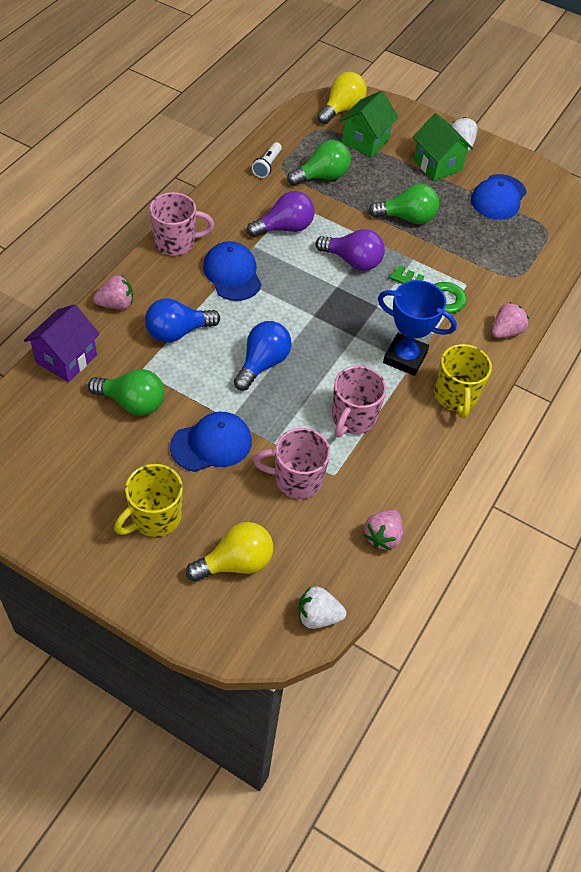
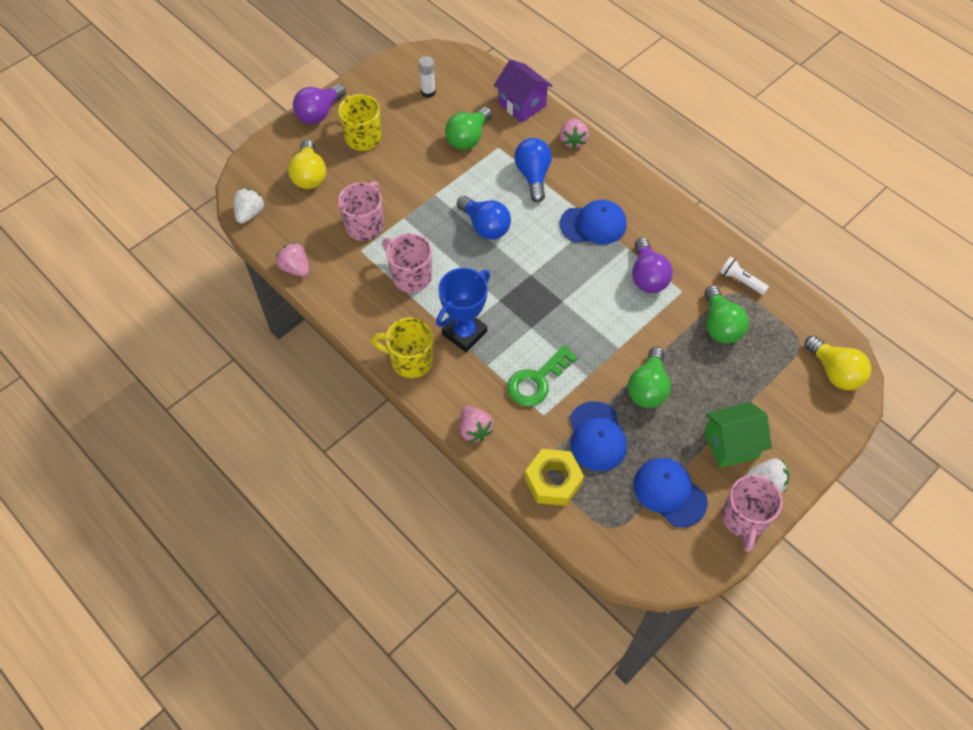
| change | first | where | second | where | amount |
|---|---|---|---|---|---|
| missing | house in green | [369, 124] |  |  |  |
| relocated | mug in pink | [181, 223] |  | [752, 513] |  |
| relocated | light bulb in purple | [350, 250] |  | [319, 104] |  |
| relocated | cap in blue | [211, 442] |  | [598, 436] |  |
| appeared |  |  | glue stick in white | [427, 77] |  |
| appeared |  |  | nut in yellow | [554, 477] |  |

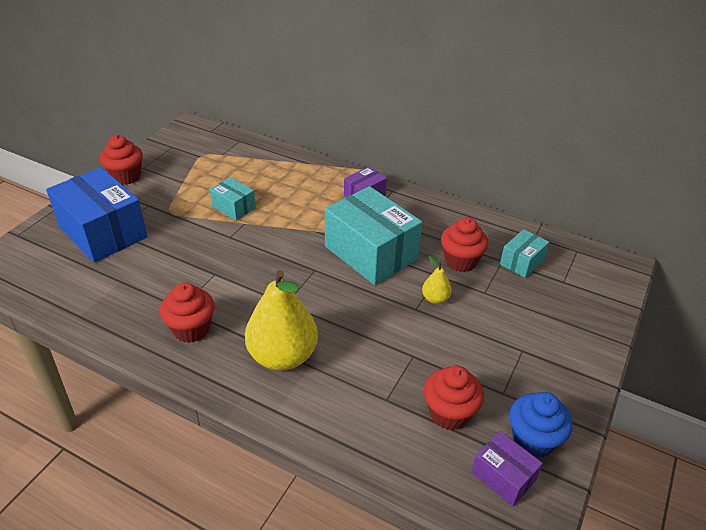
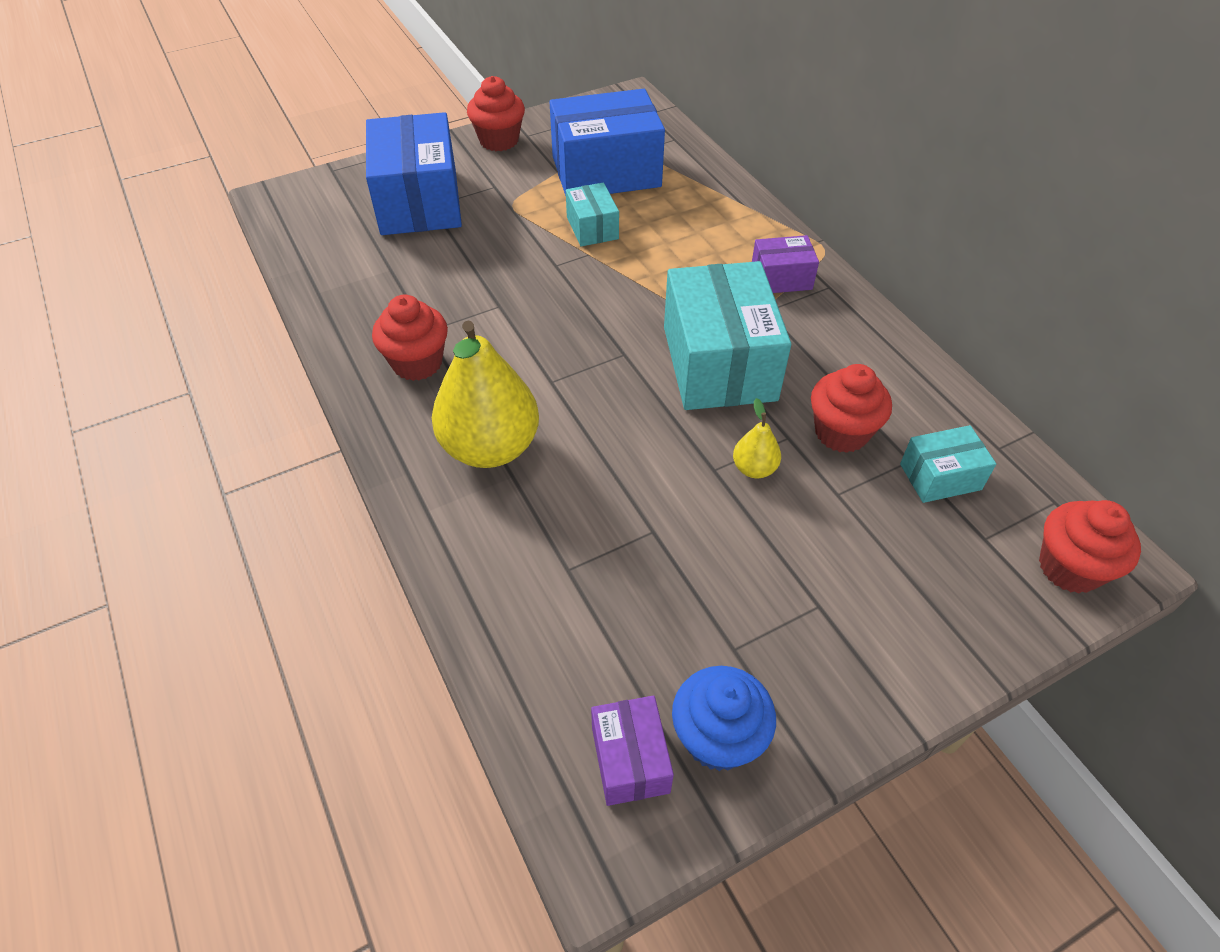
| change | first | where | second | where | amount |
|---|---|---|---|---|---|
| relocated | cupcake in red | [454, 398] |  | [1090, 546] |  |
| appeared |  |  | box in blue | [607, 142] |  |

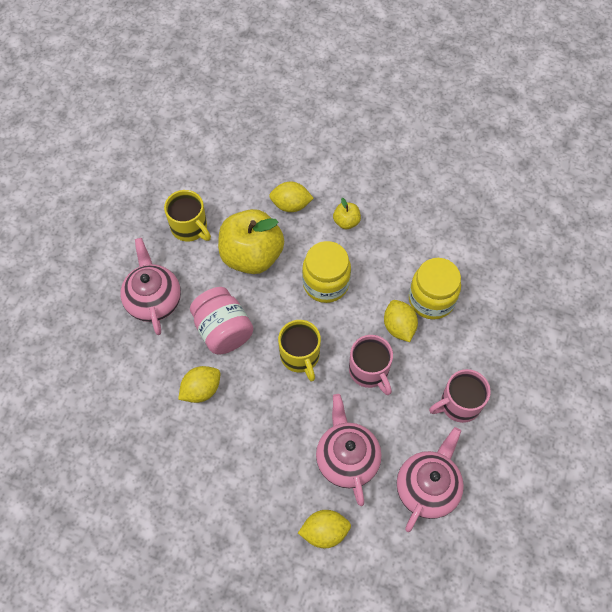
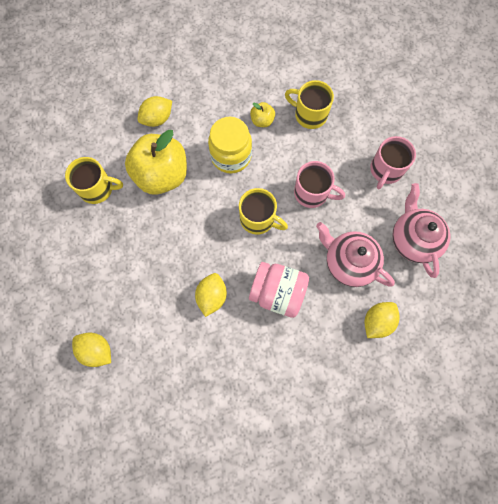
| change | first | where | second | where | amount |
|---|---|---|---|---|---|
| relocated | apple in yellow | [347, 213] |  | [262, 114] |  |
| missing | teapot in pink | [150, 286] |  |  |  |
| exchanged | jar in yellow | [435, 289] | mug in yellow | [309, 104] |  |
| relocated | jar in pink | [221, 320] |  | [279, 290] |  |
| relocated | lemon in yellow | [401, 321] |  | [91, 349] |  |

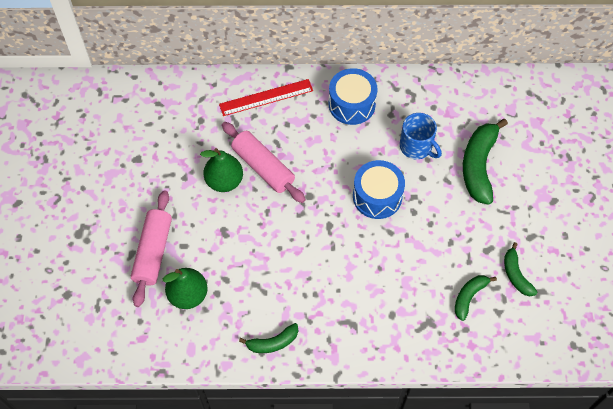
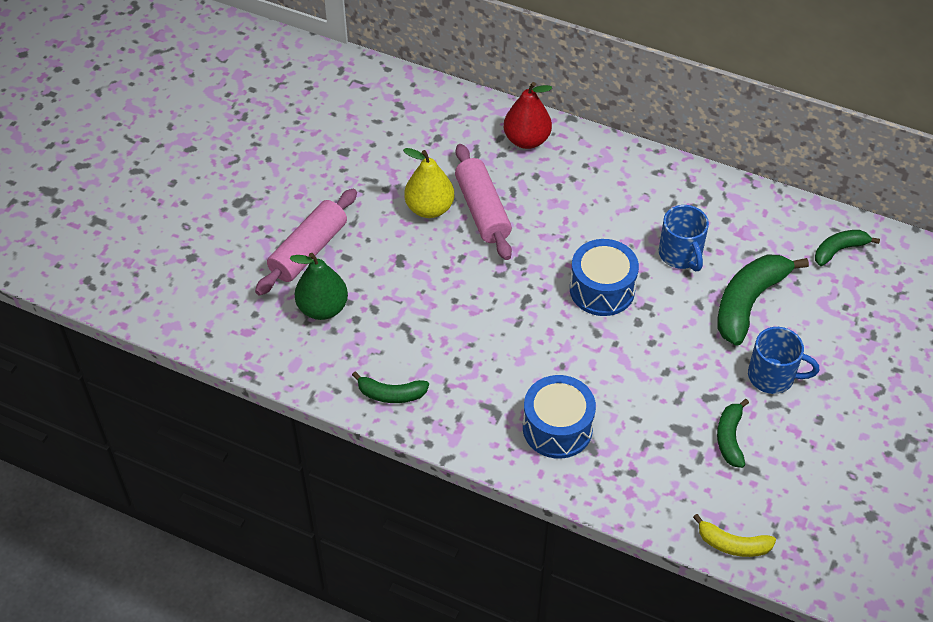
| change | first | where | second | where | amount |
|---|---|---|---|---|---|
| relocated | drum in blue | [353, 96] |  | [559, 417] |  |
| exchanged | ruler in red | [266, 97] | pear in red | [528, 115] |  |
| colour | pear in green | [221, 170] | pear in yellow | [428, 183] |  |
| relocated | banana in green | [476, 298] |  | [847, 248] |  |
| appeared |  |  | mug in blue | [783, 360] |  |
| appeared |  |  | banana in yellow | [734, 535] |  |

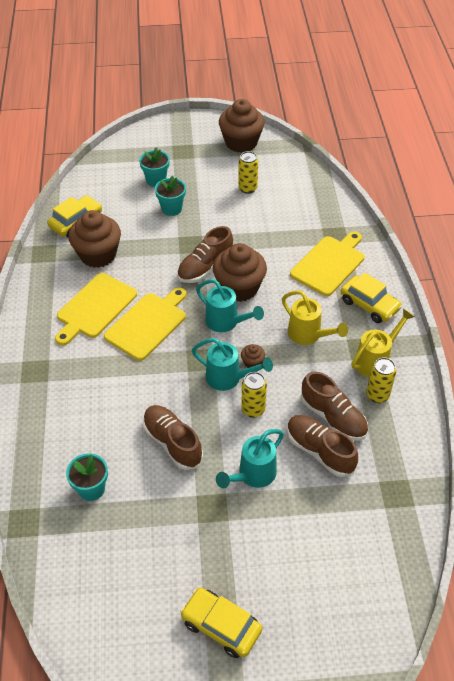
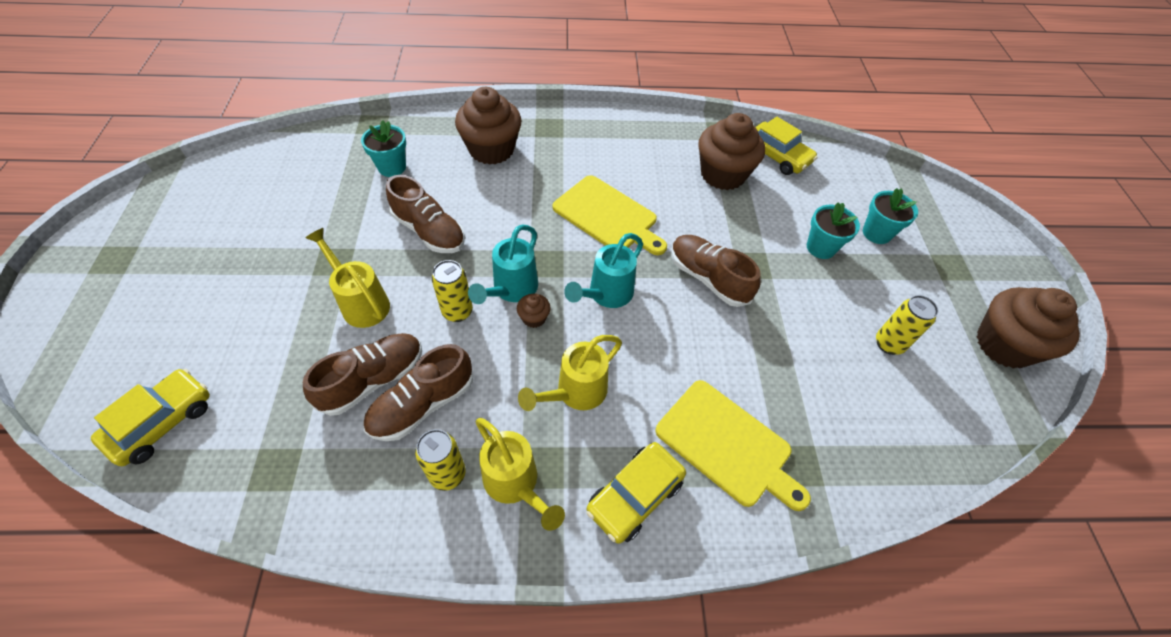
| change | first | where | second | where | amount |
|---|---|---|---|---|---|
| relocated | cupcake in brown | [240, 272] |  | [488, 126] |  |
| missing | cutting board in yellow | [96, 309] |  |  |  |
| spun | shoe in brown | [173, 437] |  | [425, 214] | 75 degrees clockwise |
| colour | watering can in turquoise | [250, 458] | watering can in yellow | [347, 278] |  |
| relocated | car in yellow | [221, 622] |  | [150, 417] |  |

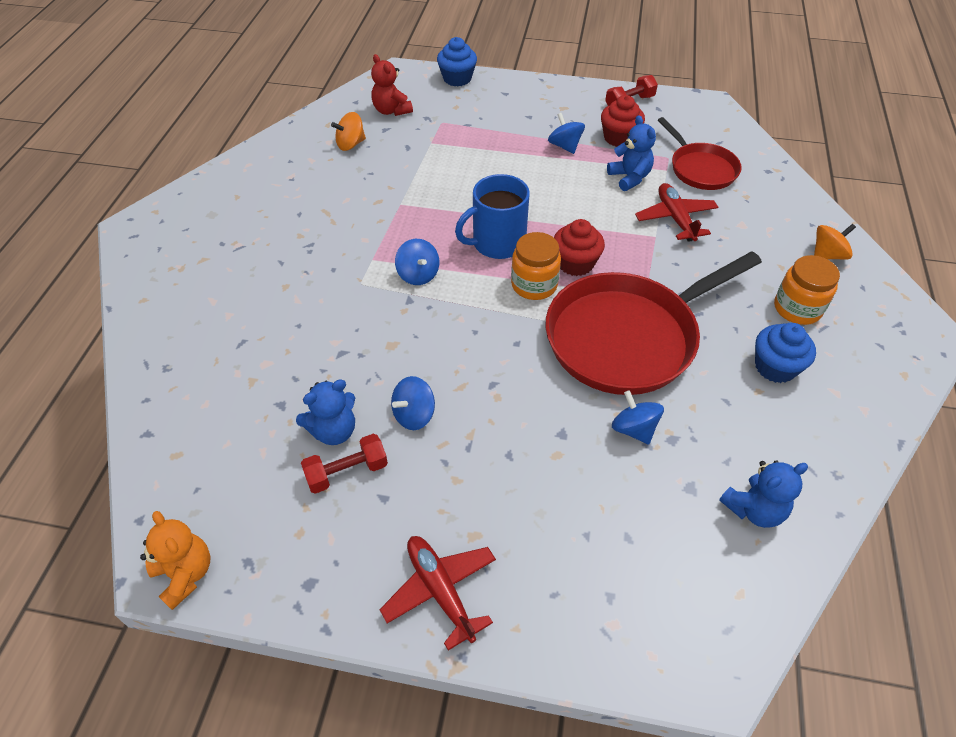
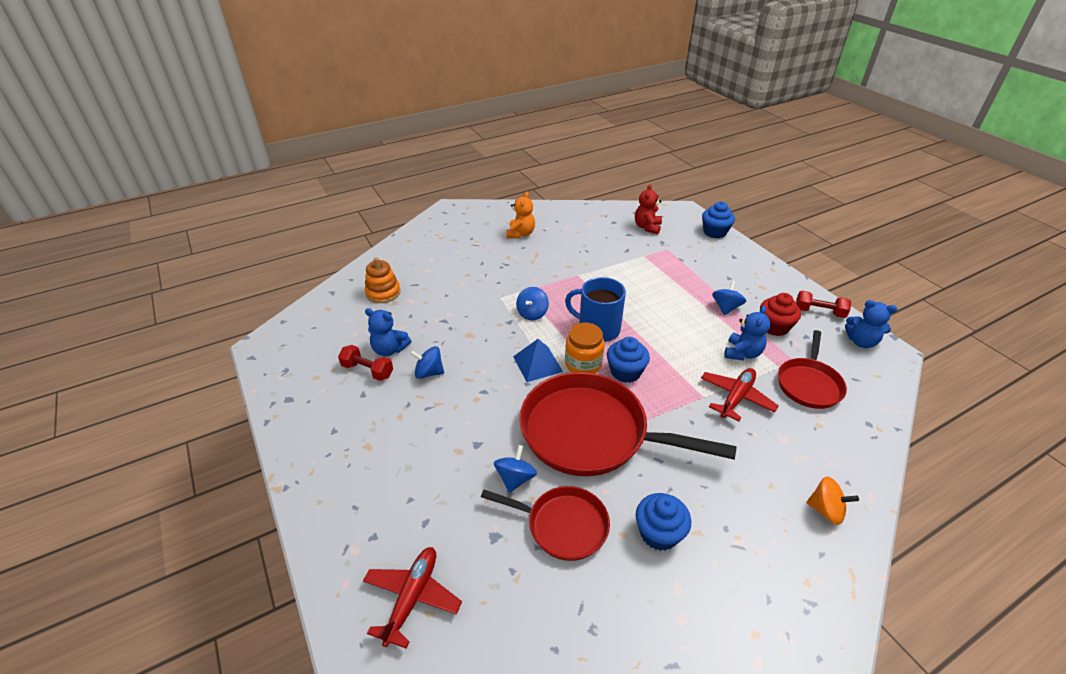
| change | first | where | second | where | amount |
|---|---|---|---|---|---|
| missing | spinning top in orange | [348, 131] |  |  |  |
| colour | cupcake in red | [579, 247] | cupcake in blue | [628, 360] |  |
| missing | jar in orange | [807, 290] |  |  |  |
| relocated | teddy bear in blue | [763, 494] |  | [871, 324] |  |
| relocated | teddy bear in orange | [175, 560] |  | [520, 215] |  |
| relocated | plane in red | [437, 593] |  | [412, 597] |  |
| appeared |  |  | stacking toy in orange | [382, 280] |  |
| appeared |  |  | pyramid in blue | [538, 360] |  |
| appeared |  |  | pan in red | [545, 523] |  |

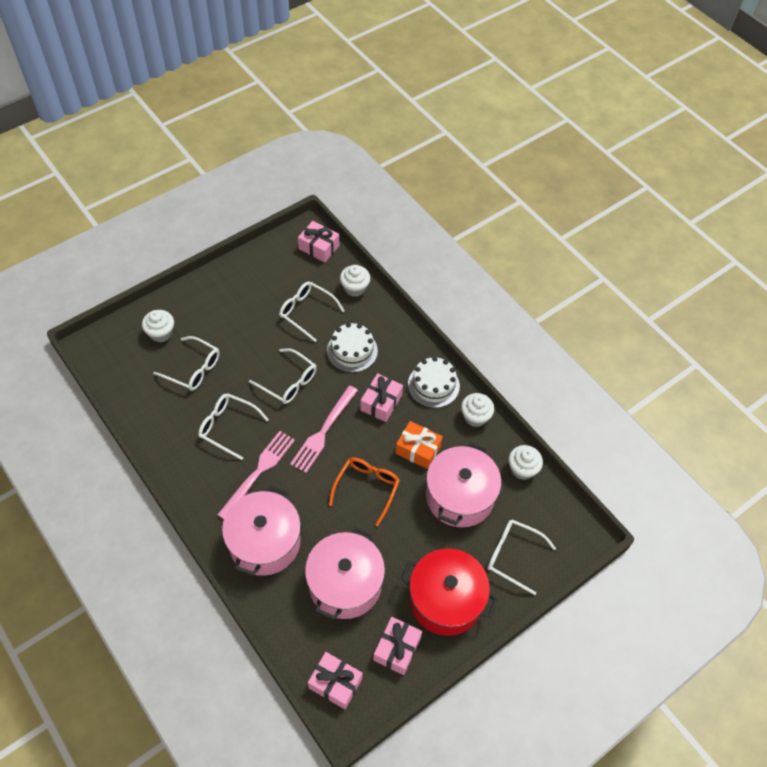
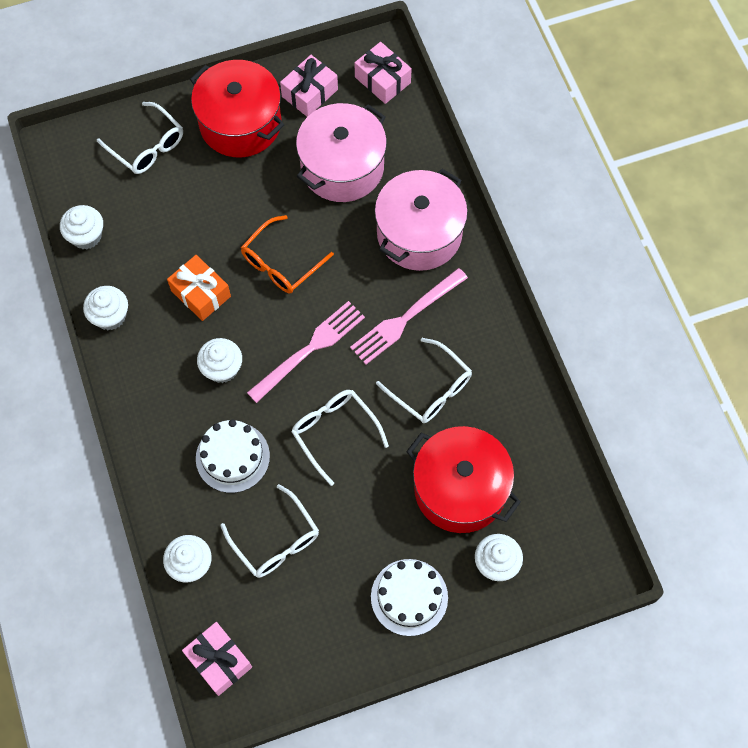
| change | first | where | second | where | amount |
|---|---|---|---|---|---|
| exchanged | glasses in white | [186, 363] | pot in red | [463, 479] |  |
| relocated | cake in white | [434, 382] |  | [409, 597] |  |
| exchanged | gift in pink | [381, 397] | cupcake in white | [219, 360] |  |
| missing | pot in pink | [463, 484] |  |  |  |

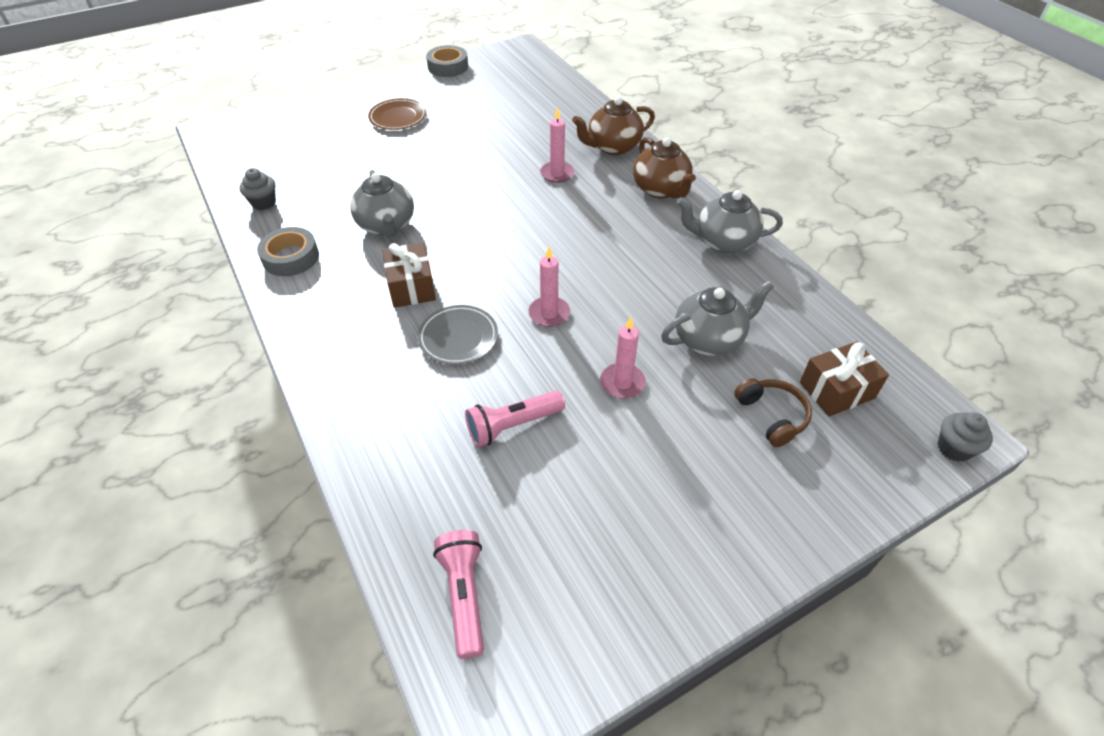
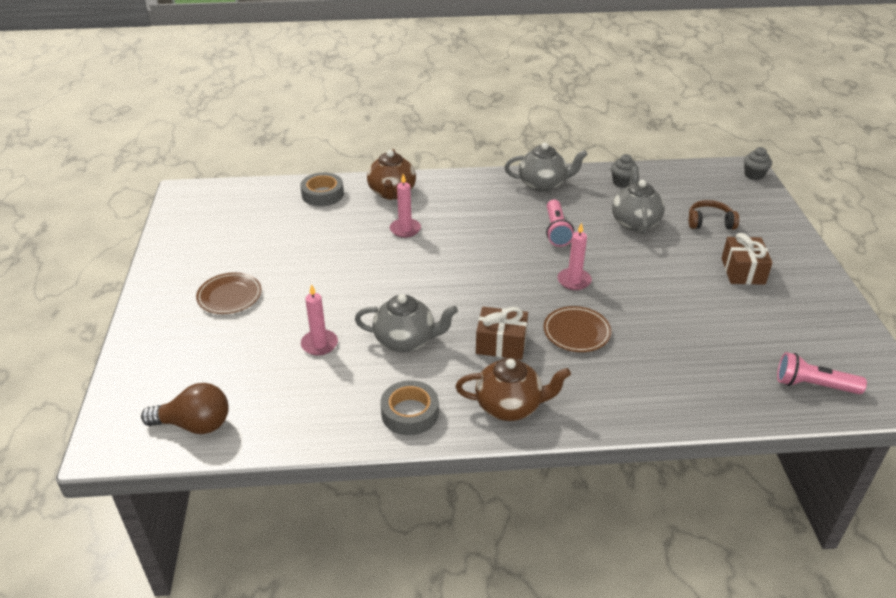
| change | first | where | second | where | amount |
|---|---|---|---|---|---|
| relocated | tape in grey | [447, 61] |  | [322, 189] |  |
| relocated | teapot in brown | [664, 168] |  | [513, 389] |  |
| relocated | cupcake in grey | [258, 189] |  | [625, 171] |  |
| spun | teapot in grey | [730, 222] |  | [546, 167] | 120 degrees counterclockwise |
| colour | plate in grey | [458, 335] | plate in brown | [577, 329] |  |
| relocated | candle in pink | [623, 358] |  | [319, 320] |  |
| relocated | gift in brown | [844, 379] |  | [746, 259] |  |
| relocated | flashlight in pink | [515, 418] |  | [560, 223] |  |
| appeared |  |  | light bulb in brown | [185, 408] |  |

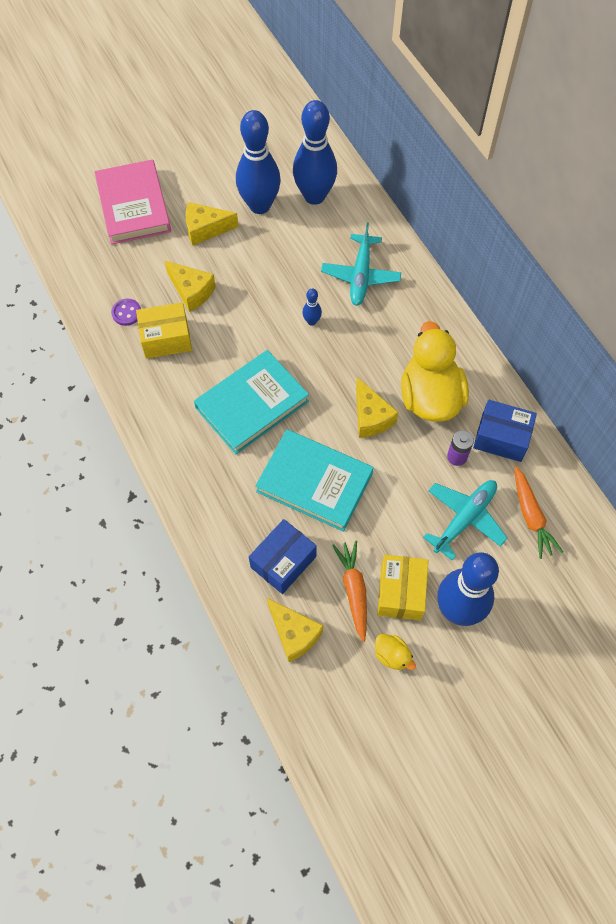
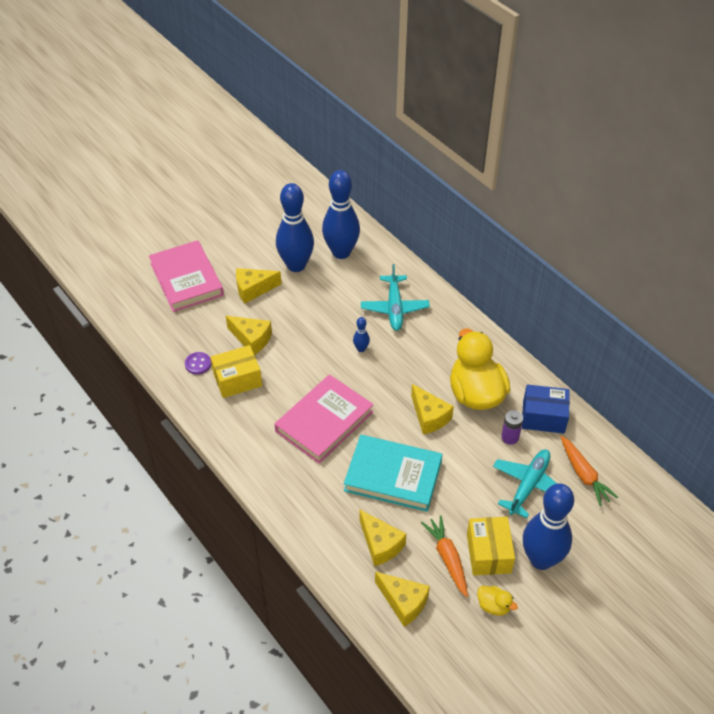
| change | first | where | second | where | amount |
|---|---|---|---|---|---|
| colour | book in turquoise | [251, 402] | book in pink | [324, 419] |  |
| exchanged | box in blue | [283, 556] | cheese in yellow | [383, 538] |  |

